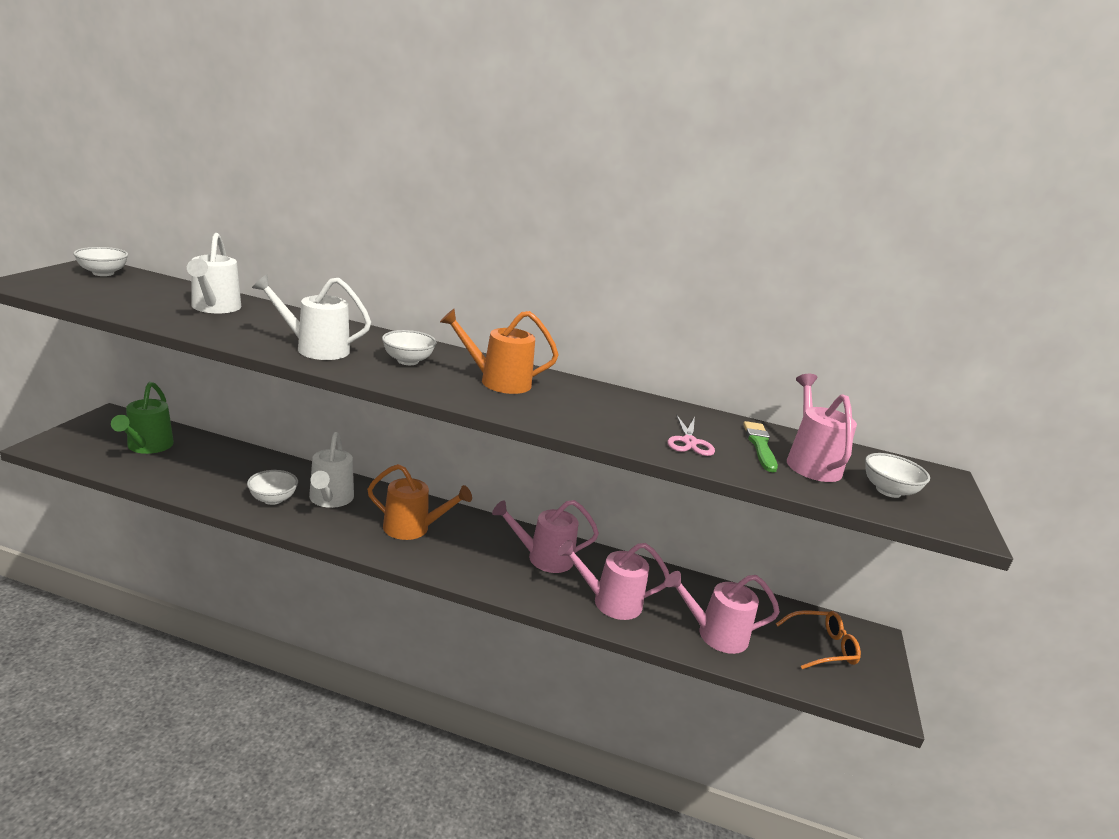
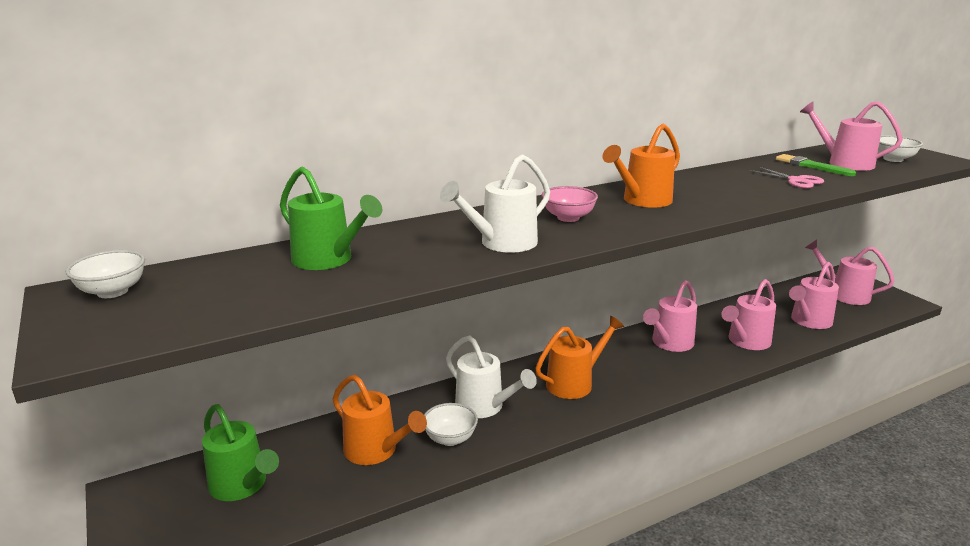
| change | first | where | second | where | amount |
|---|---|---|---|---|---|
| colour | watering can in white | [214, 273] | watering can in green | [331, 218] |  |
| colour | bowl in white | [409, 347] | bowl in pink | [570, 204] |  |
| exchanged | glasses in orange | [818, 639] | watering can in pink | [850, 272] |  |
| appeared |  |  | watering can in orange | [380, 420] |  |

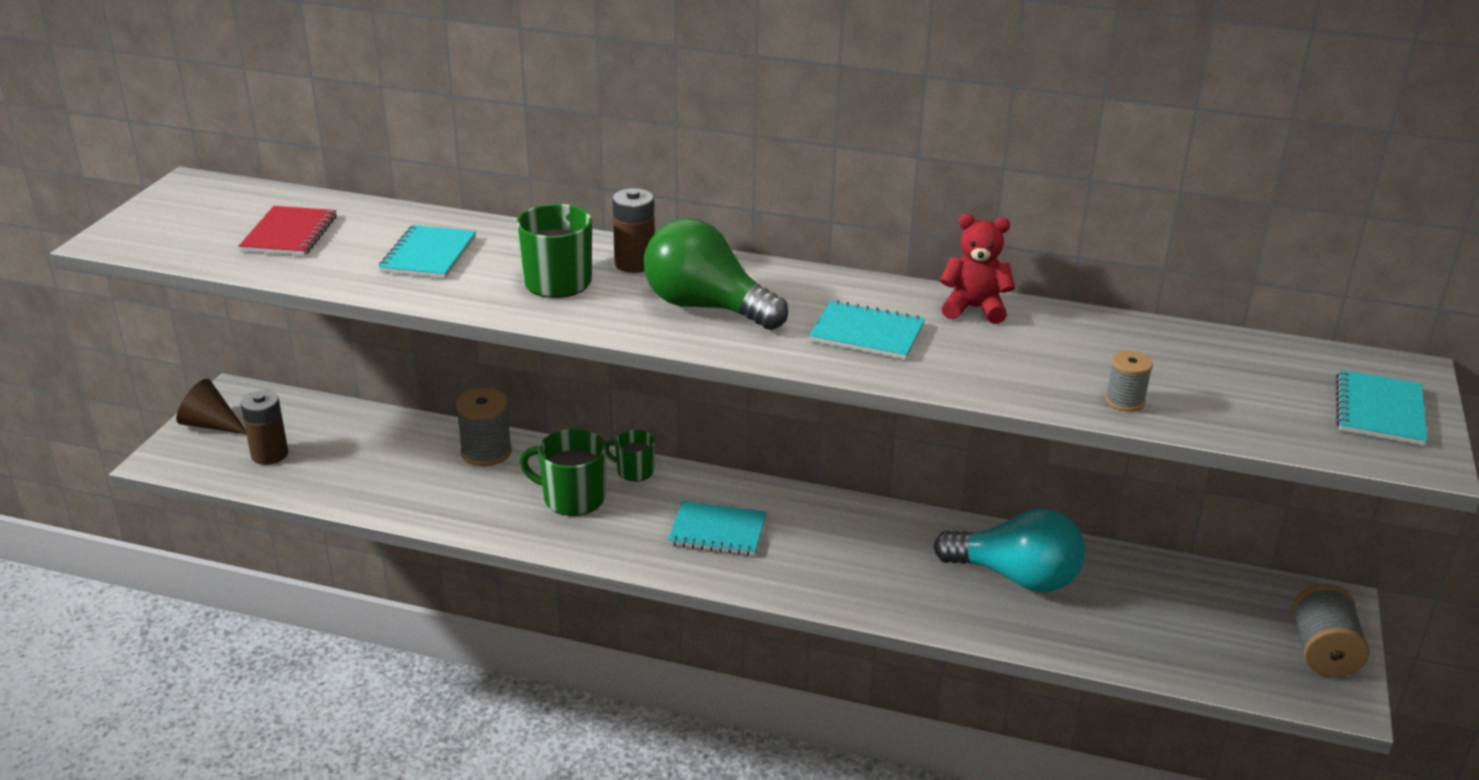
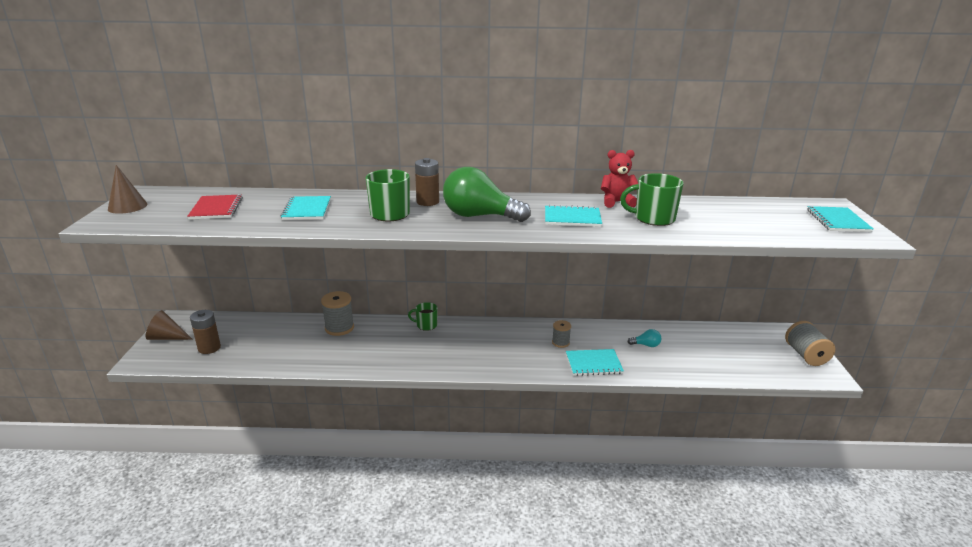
| change | first | where | second | where | amount |
|---|---|---|---|---|---|
| relocated | spool in grey | [1129, 381] |  | [561, 334] |  |
| relocated | mug in green | [563, 472] |  | [652, 199] |  |
| relocated | notebook in turquoise | [717, 528] |  | [595, 362] |  |
| size | light bulb in turquoise | [1009, 550] |  | [644, 338] | x0.42 |
| appeared |  |  | cone in brown | [128, 189] |  |

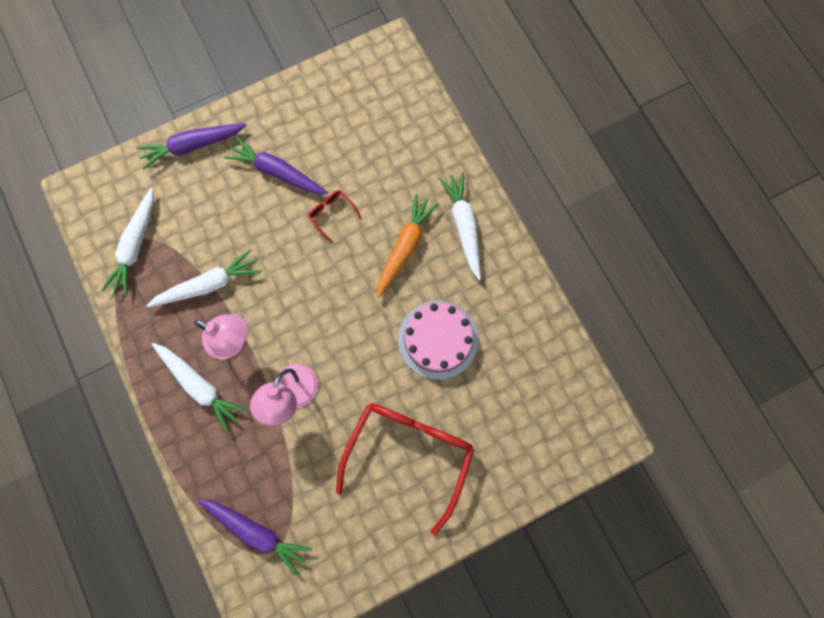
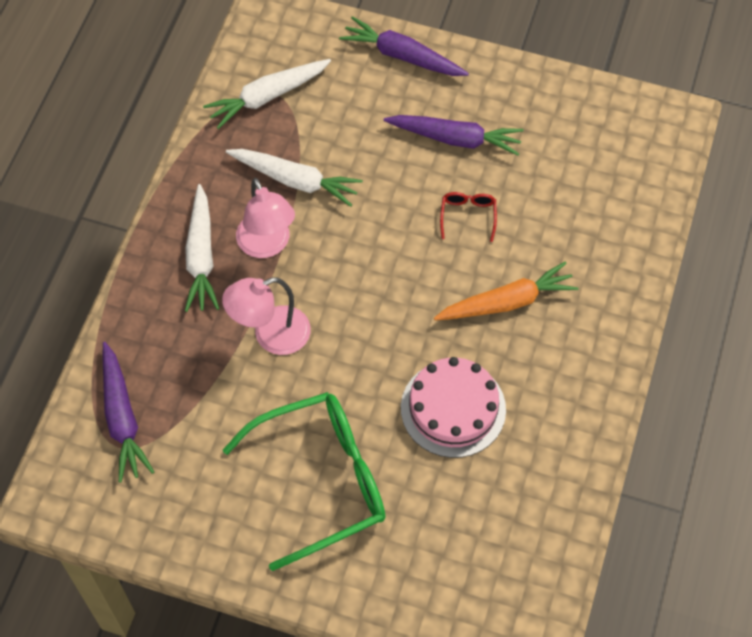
| change | first | where | second | where | amount |
|---|---|---|---|---|---|
| spun | carrot in purple | [276, 165] |  | [454, 135] | 120 degrees clockwise |
| missing | carrot in white | [460, 226] |  |  |  |
| colour | glasses in red | [405, 469] | glasses in green | [304, 481] |  |

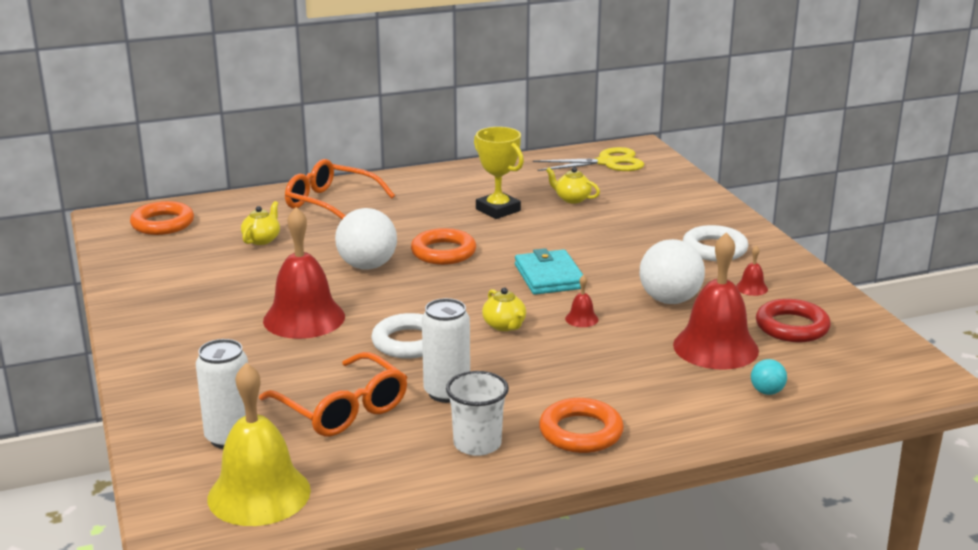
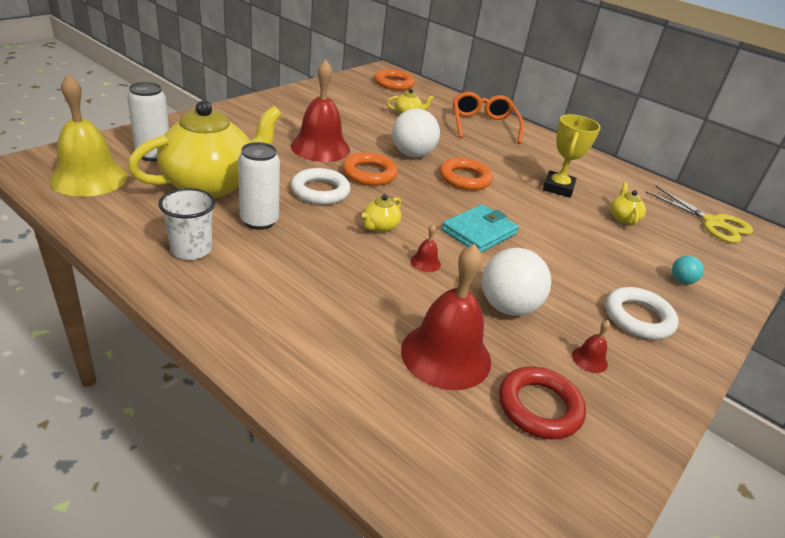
| change | first | where | second | where | amount |
|---|---|---|---|---|---|
| exchanged | glasses in orange | [333, 394] | teapot in yellow | [204, 149] |  |
| relocated | ball in turquoise | [769, 377] |  | [688, 269] |  |
| relocated | ring in orange | [581, 425] |  | [370, 169] |  |

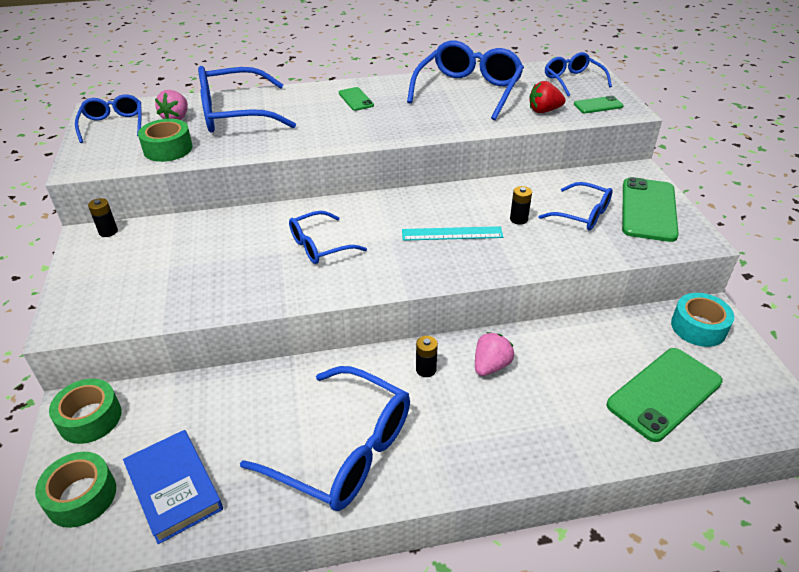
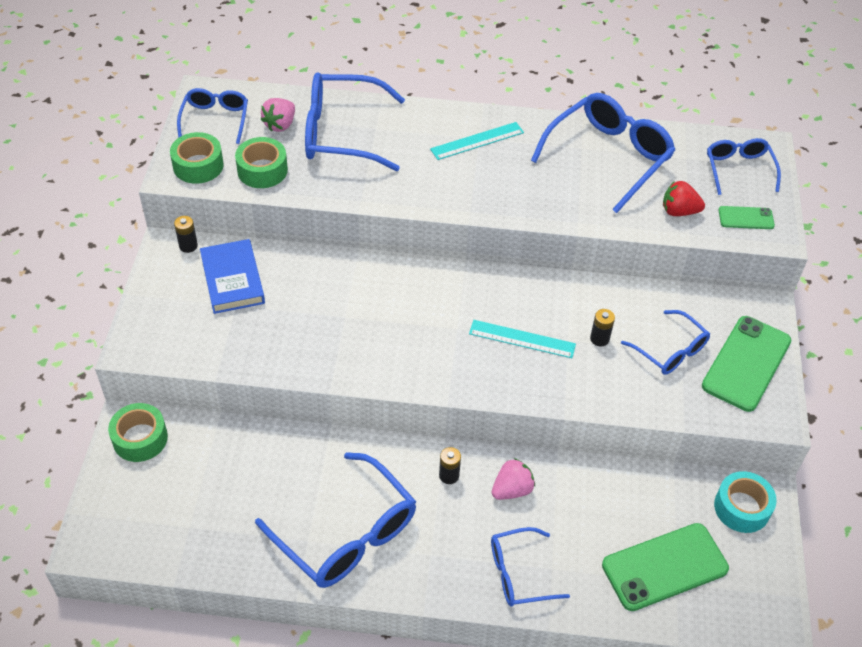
| change | first | where | second | where | amount |
|---|---|---|---|---|---|
| exchanged | phone in green | [356, 99] | ruler in turquoise | [477, 141] |  |
| relocated | glasses in blue | [328, 237] |  | [530, 567] |  |
| relocated | book in blue | [173, 487] |  | [232, 276] |  |
| relocated | tape in green | [75, 490] |  | [197, 158] |  |

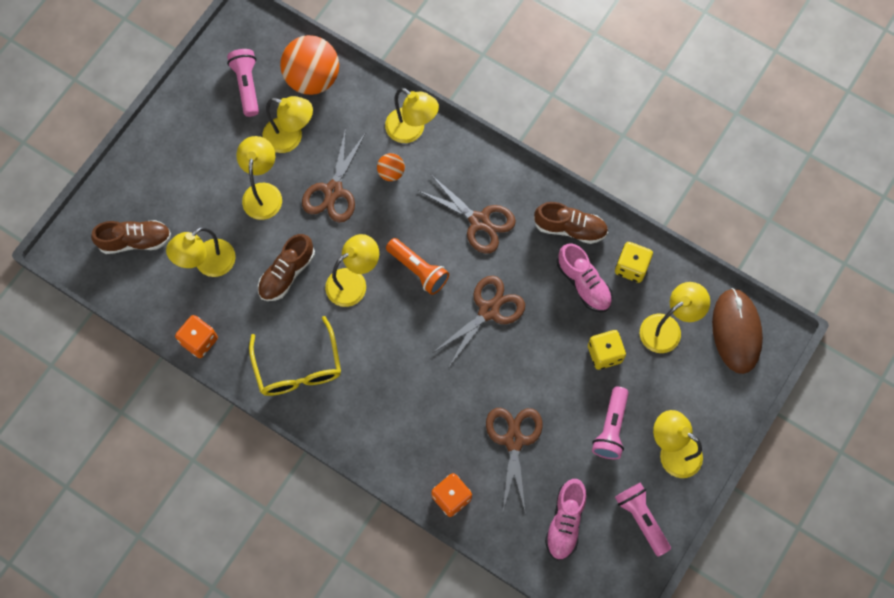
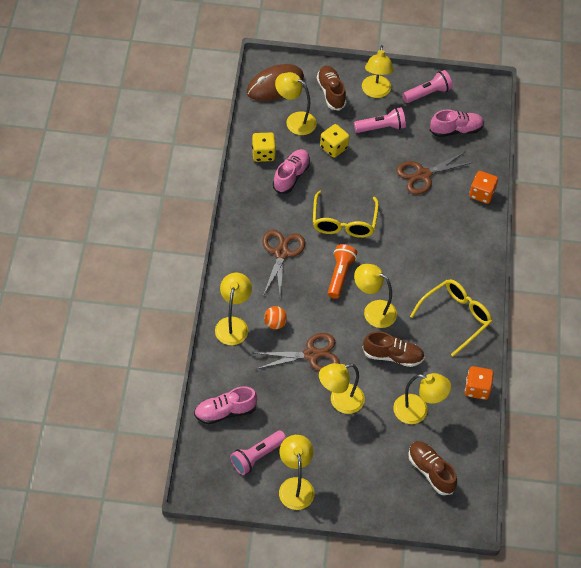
| change | first | where | second | where | amount |
|---|---|---|---|---|---|
| exchanged | ball in orange | [309, 65] | shoe in pink | [225, 405] |  |
| relocated | lamp in yellow | [288, 124] |  | [296, 472] |  |
| relocated | shoe in brown | [571, 223] |  | [331, 88] |  |
| exchanged | scissors in brown | [478, 321] | glasses in yellow | [346, 214] |  |
| spun | flashlight in pink | [643, 519] |  | [427, 86] | 150 degrees counterclockwise |

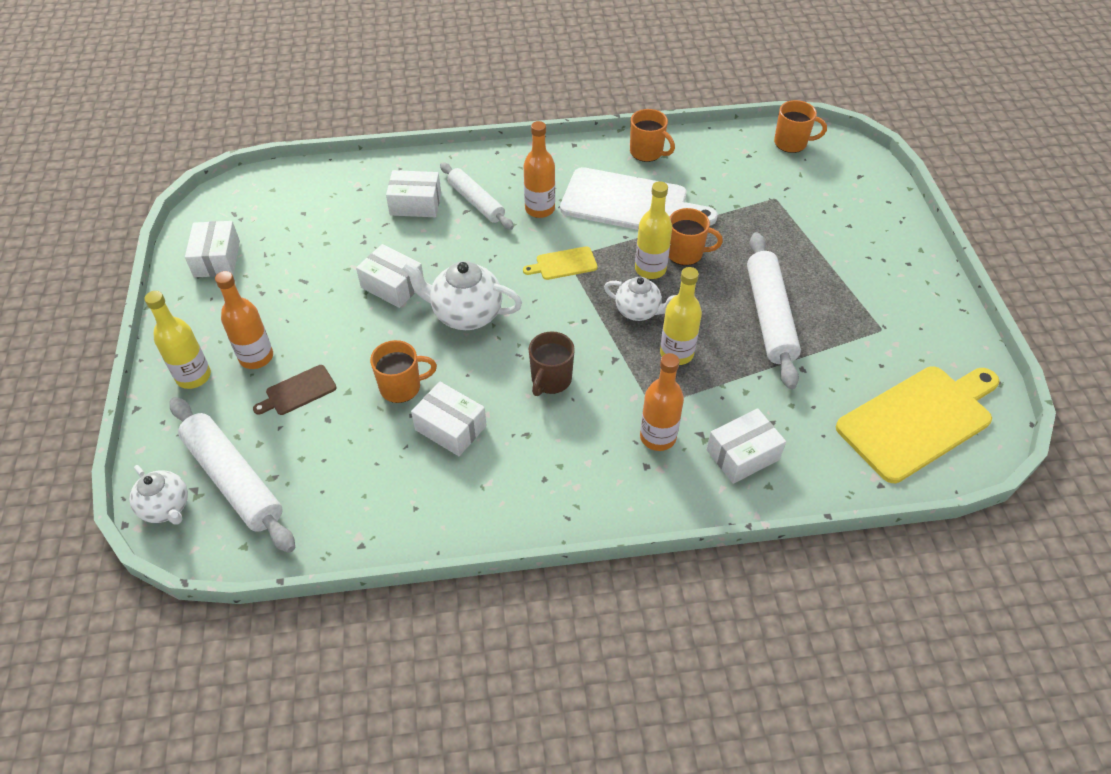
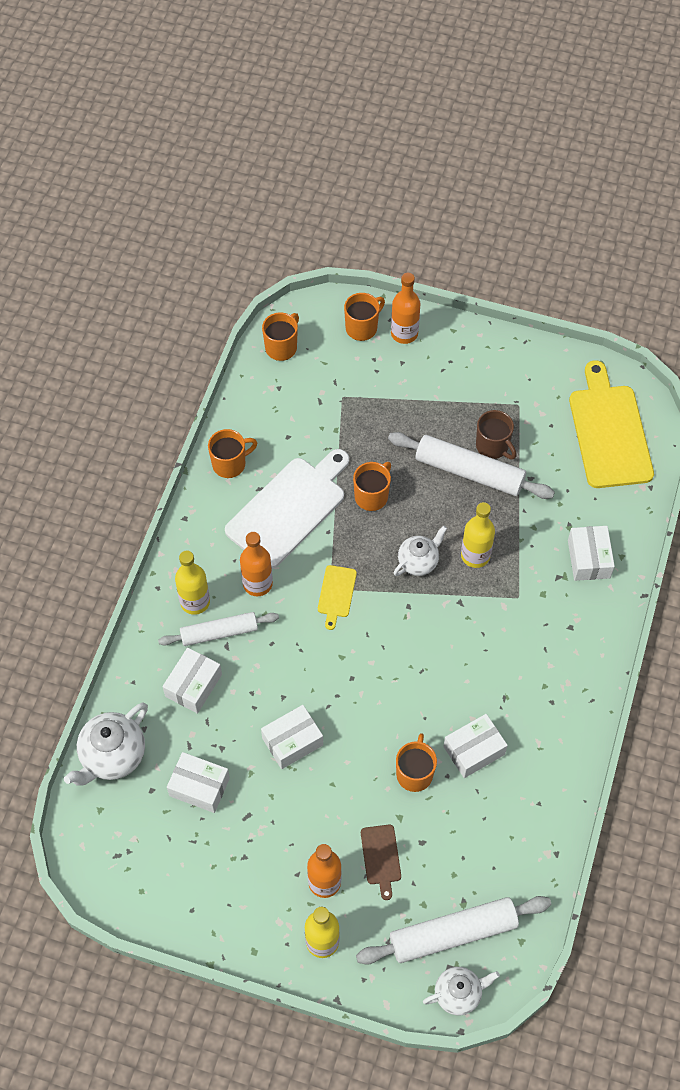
| change | first | where | second | where | amount |
|---|---|---|---|---|---|
| relocated | bottle in yellow | [653, 230] |  | [192, 582] |  |
| relocated | box in white | [212, 249] |  | [198, 782] |  |
| relocated | teapot in white | [462, 295] |  | [106, 744] |  |
| relocated | mug in brown | [552, 363] |  | [496, 434] |  |
| relocated | bottle in orange | [662, 402] |  | [405, 308] |  |
| appeared |  |  | mug in orange | [364, 317] |  |

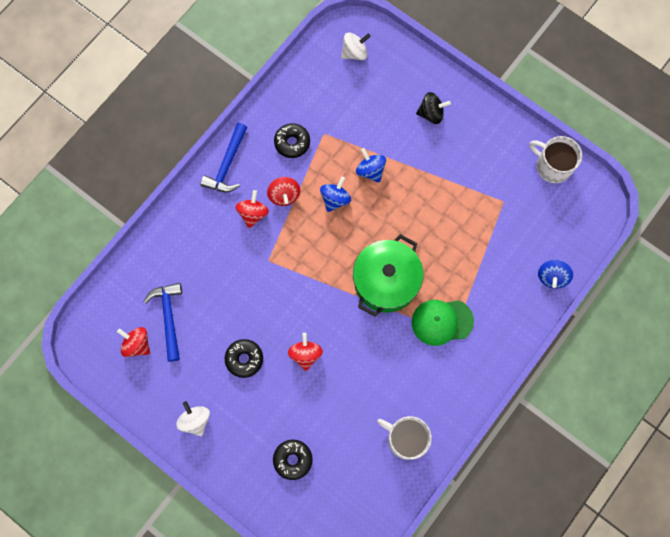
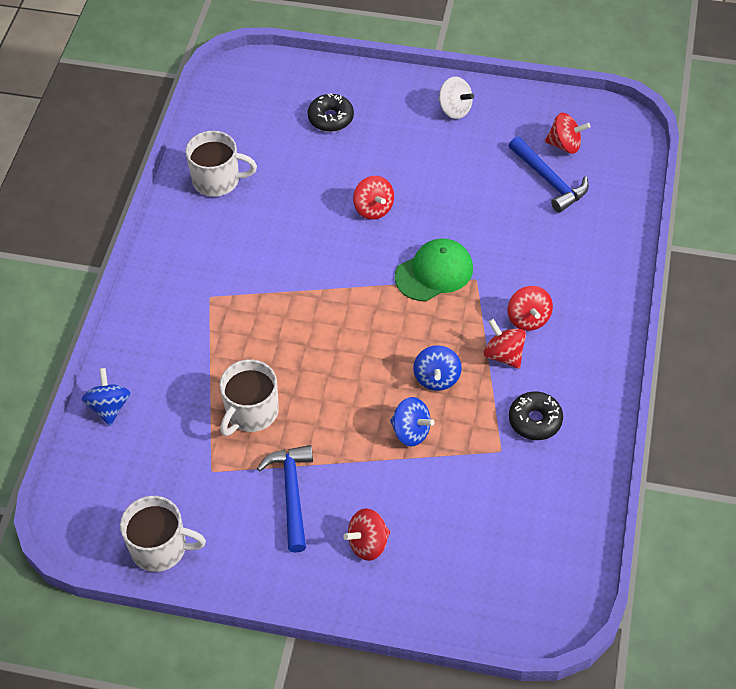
| change | first | where | second | where | amount |
|---|---|---|---|---|---|
| missing | spinning top in white | [356, 46] |  |  |  |
| colour | spinning top in black | [433, 108] | spinning top in red | [366, 534] |  |
| relocated | hammer in blue | [223, 157] |  | [285, 499] |  |
| missing | pot in green | [388, 275] |  |  |  |
| relocated | cap in green | [443, 323] |  | [434, 270] |  |
| missing | donut in black | [244, 358] |  |  |  |
| appeared |  |  | mug in white | [249, 397] |  |

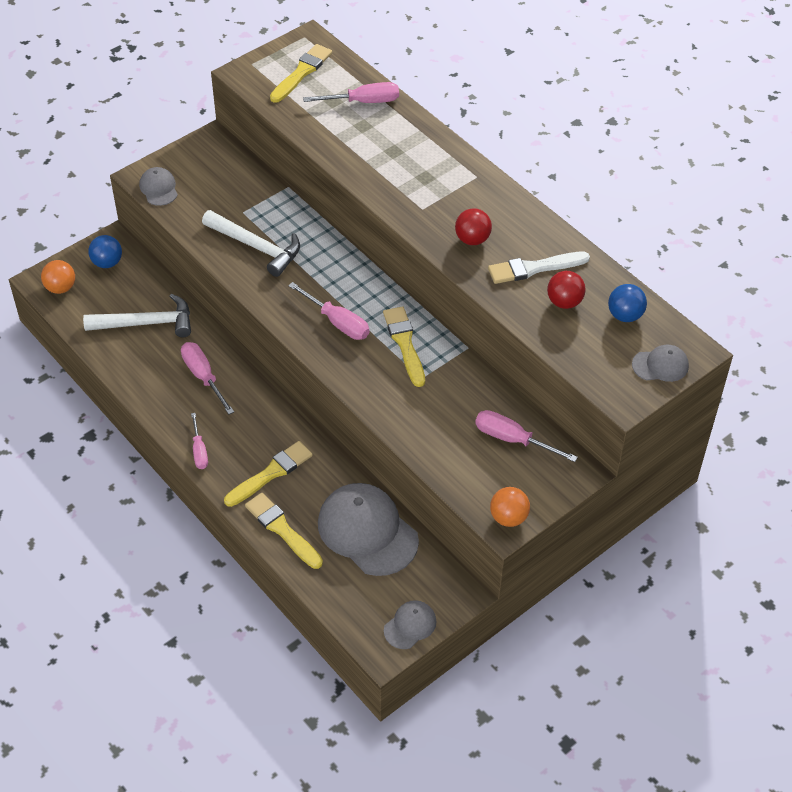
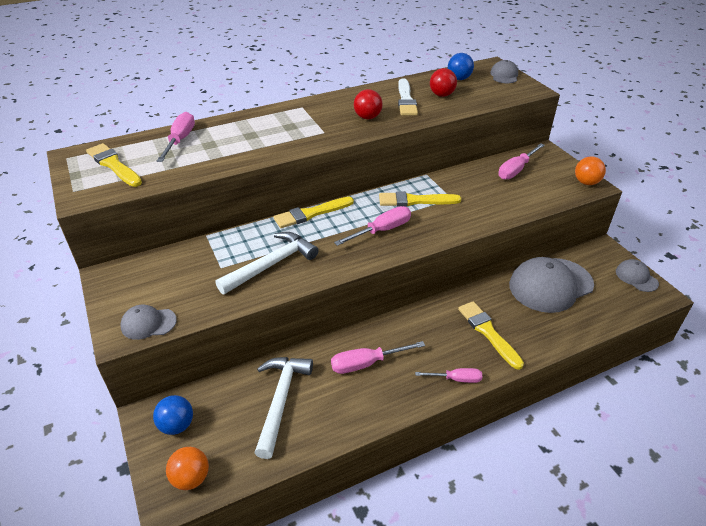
| change | first | where | second | where | amount |
|---|---|---|---|---|---|
| relocated | brush in yellow | [284, 531] |  | [314, 212] |  |

